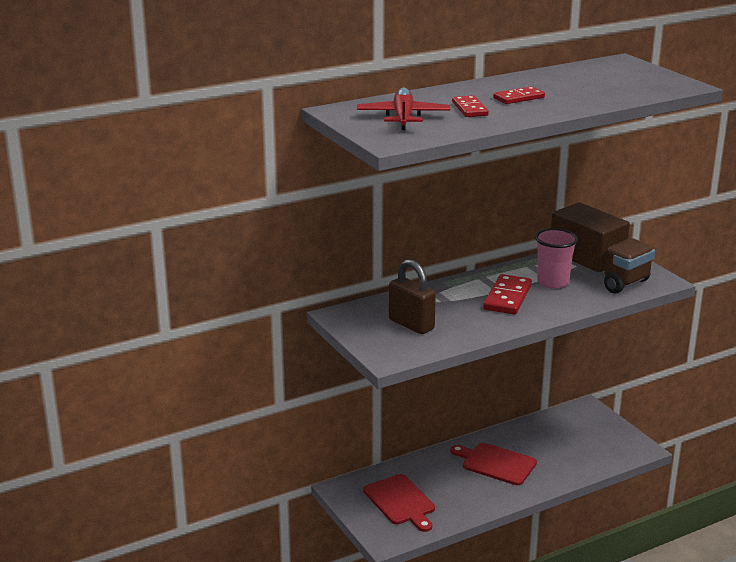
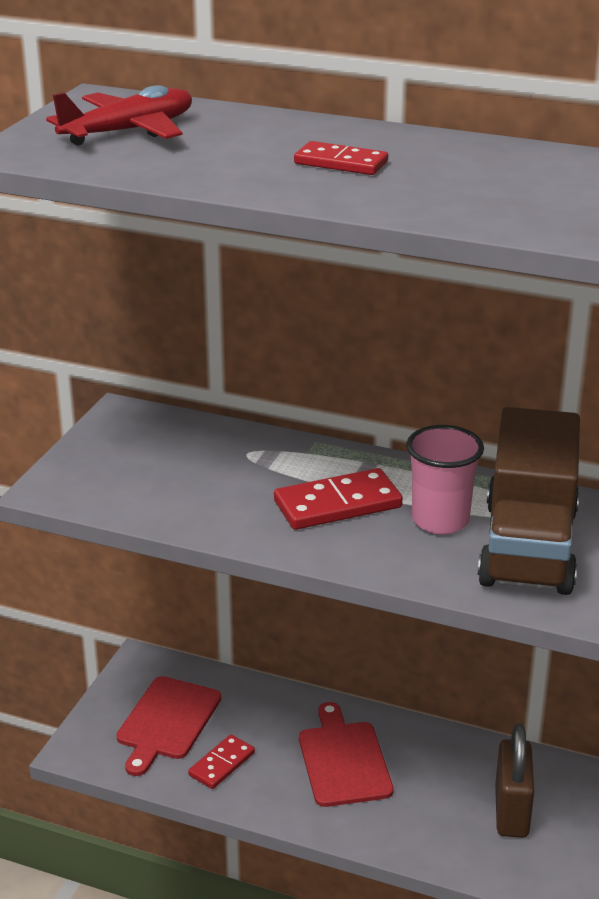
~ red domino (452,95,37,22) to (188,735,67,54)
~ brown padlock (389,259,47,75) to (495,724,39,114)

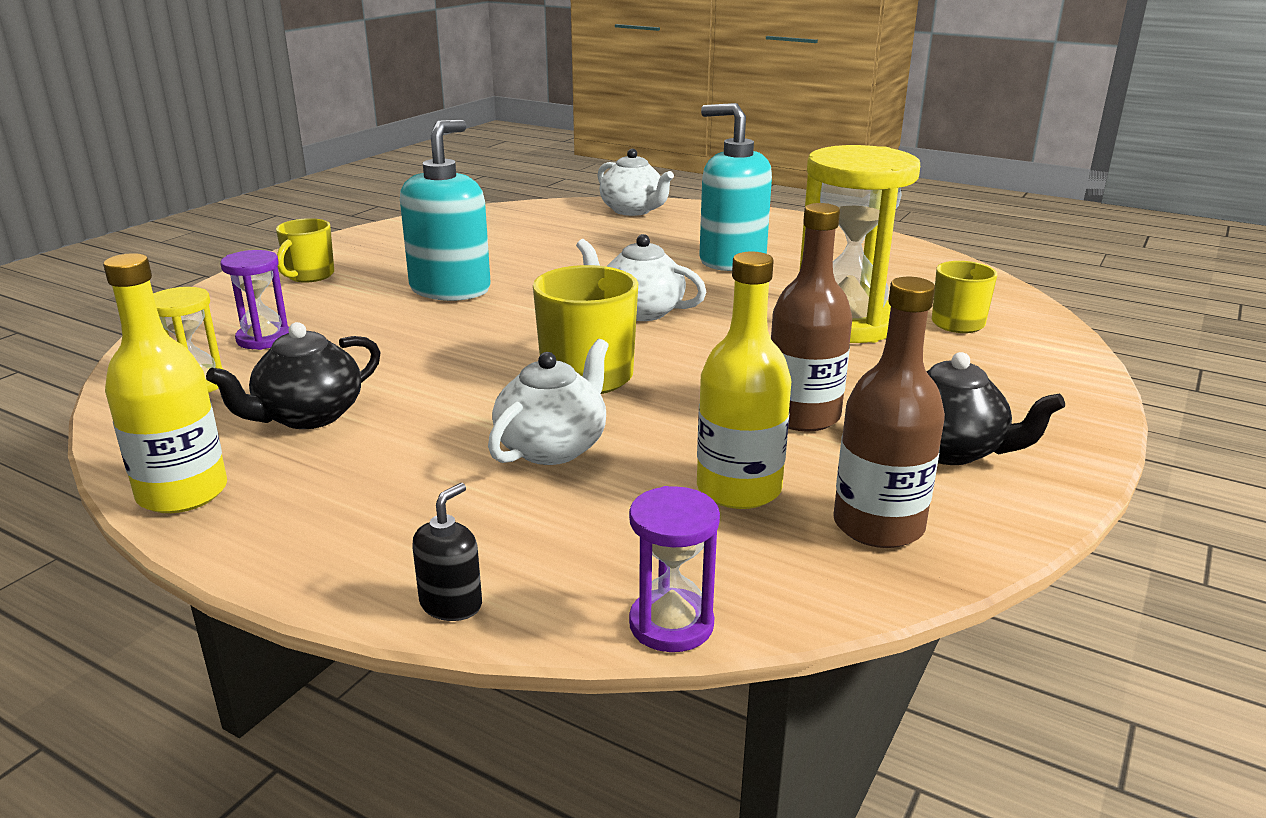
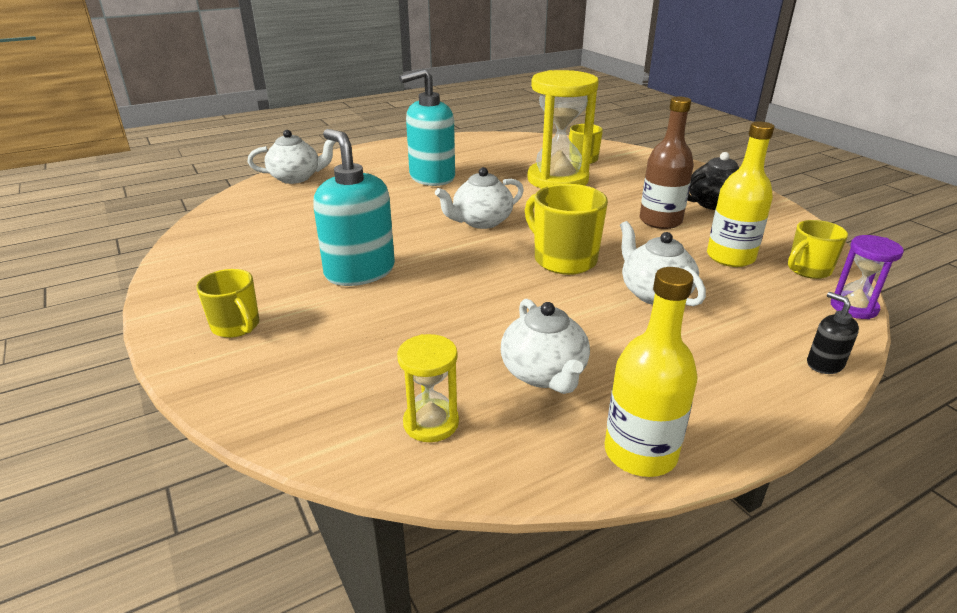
~ black teapot (206,322,175,107) to white teapot (501,299,89,95)
+ yellow mug (788,220,60,59)
- purple hourglass (220,250,69,100)
- brown bottle (833,277,112,271)

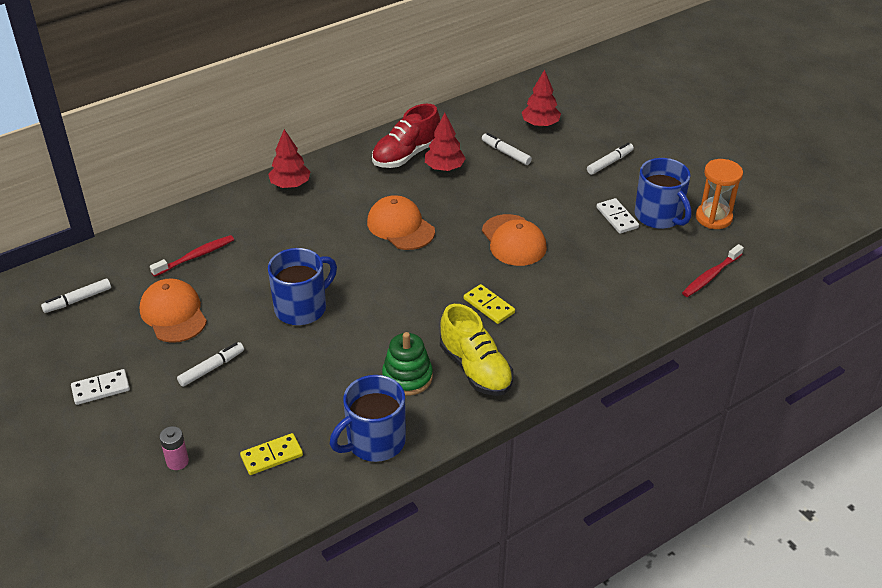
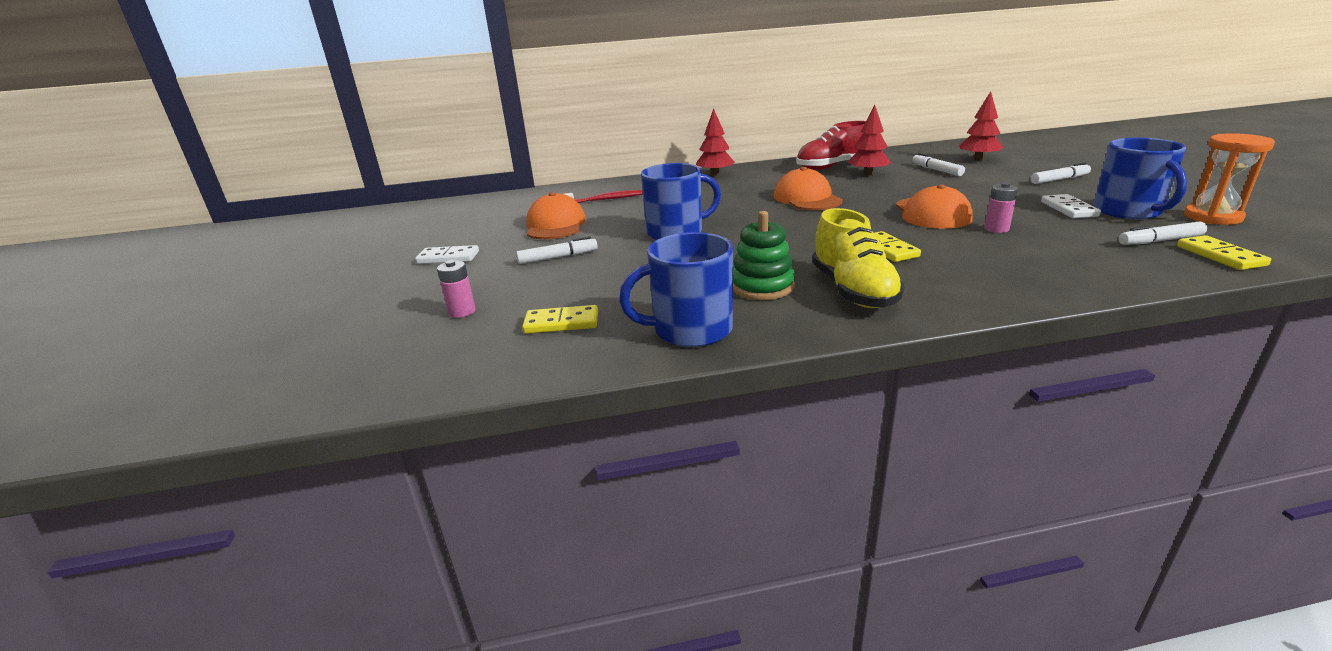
+ pink battery (984,183,34,50)
~ white marker (41,278,70,35) to (1119,222,88,23)
~ red toothbrush (682,244,62,53) to yellow domino (1177,235,94,35)

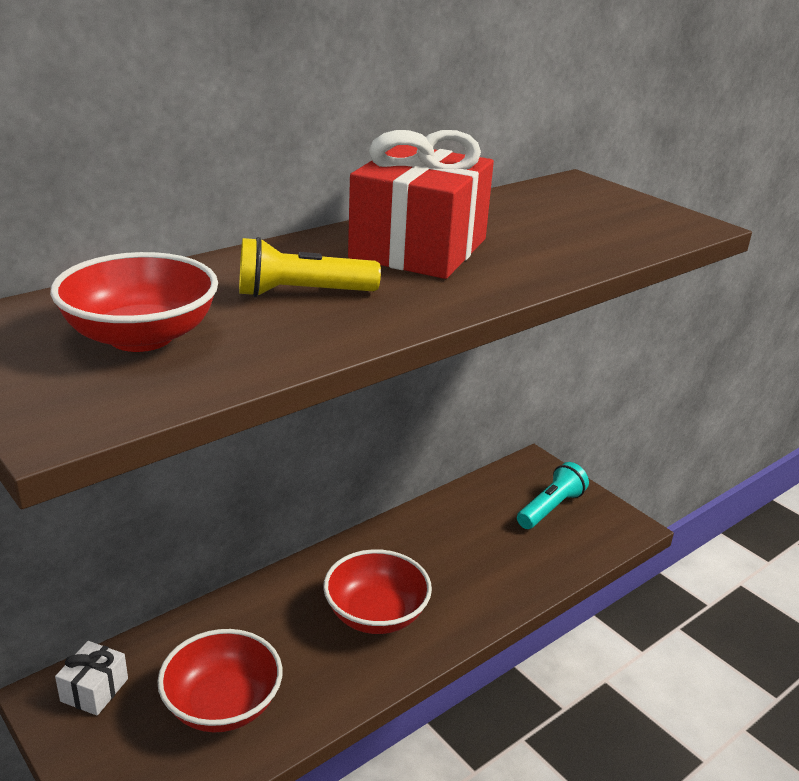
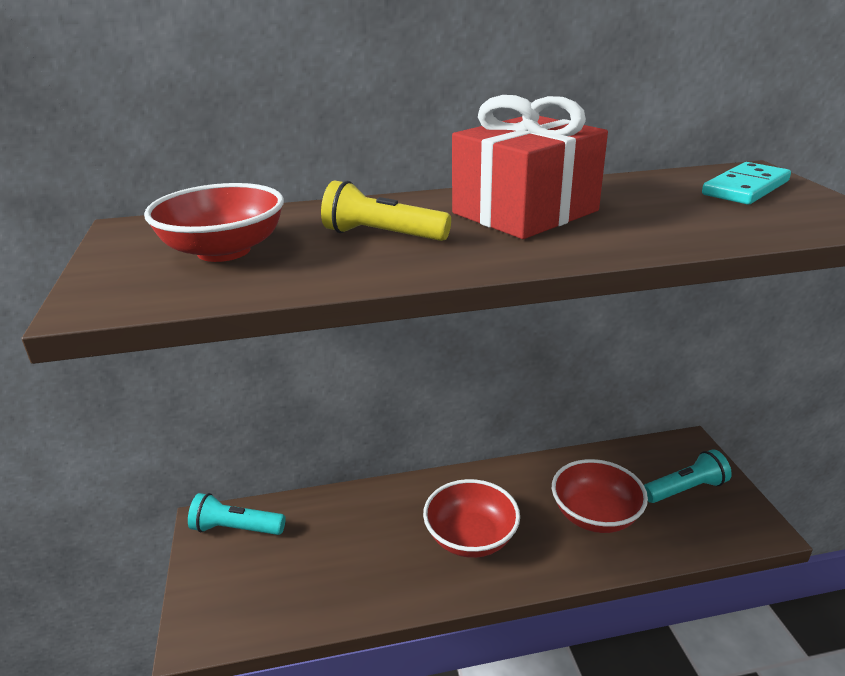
~ white gift (55,641,73,75) to turquoise flashlight (188,493,98,42)
~ red bowl (157,629,126,103) to (552,459,96,74)
+ turquoise domino (702,162,89,42)

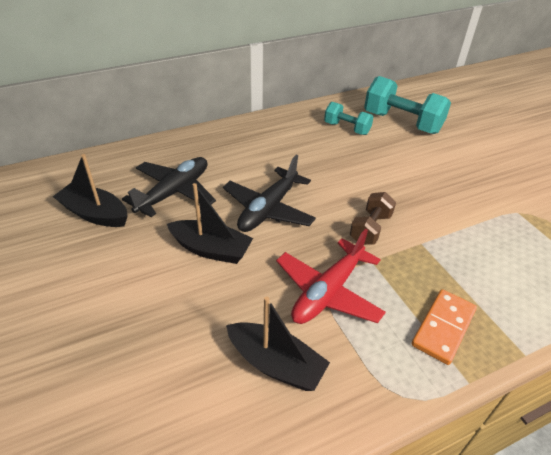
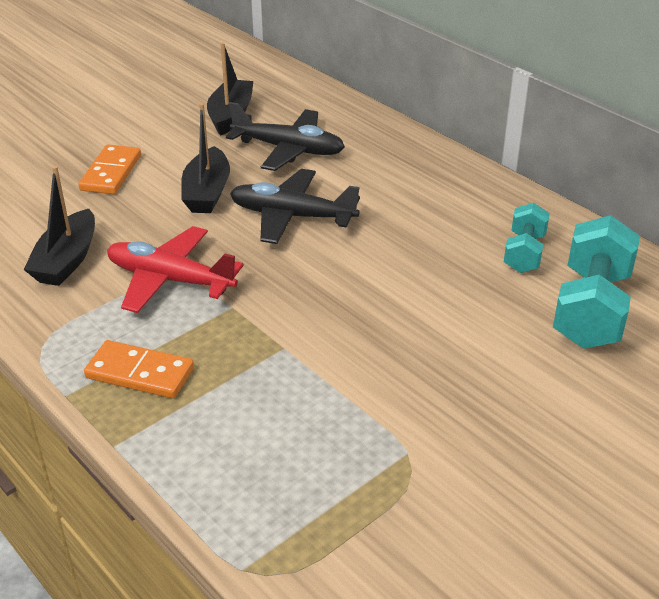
+ orange domino (78,145,63,49)
- brown dumbbell (350,192,46,53)

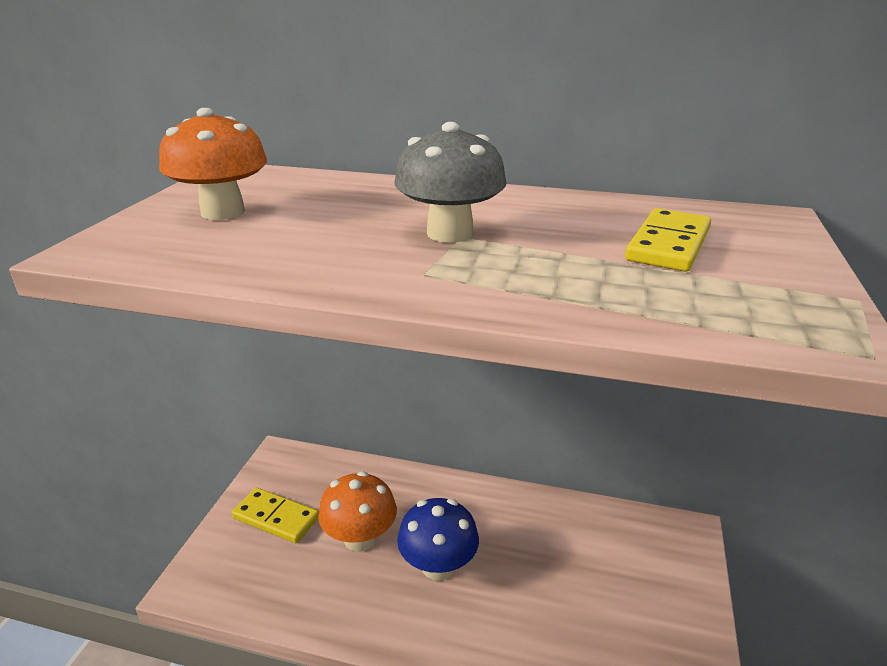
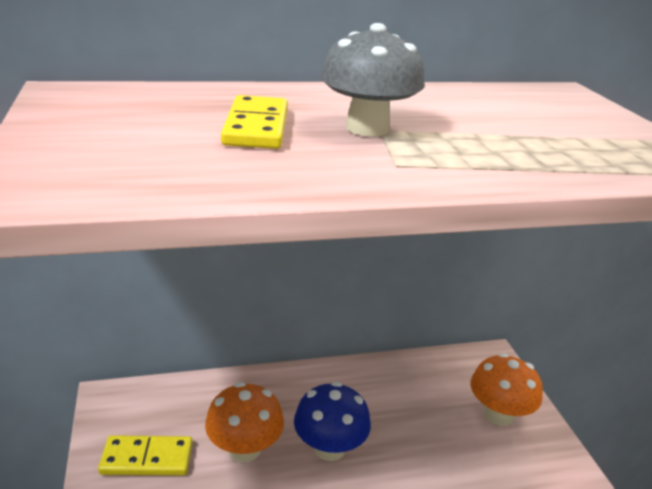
~ yellow domino (625,208,86,64) to (221,95,67,54)
~ orange mushroom (159,108,108,112) to (471,353,72,73)

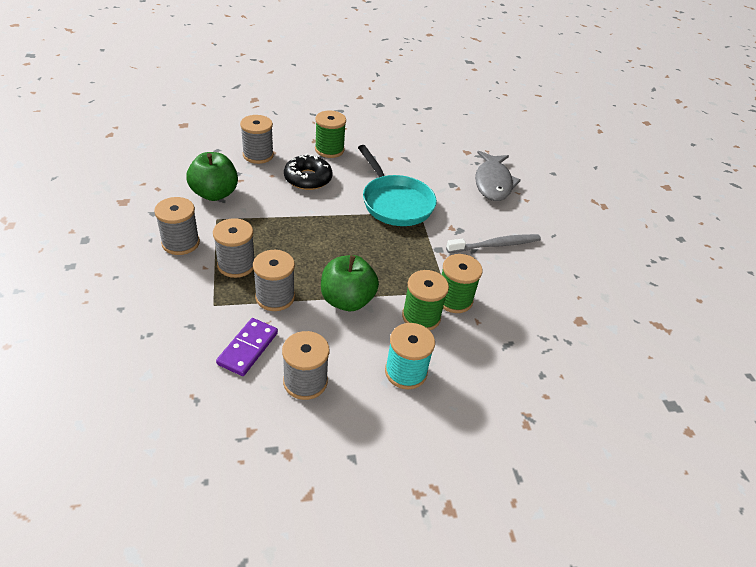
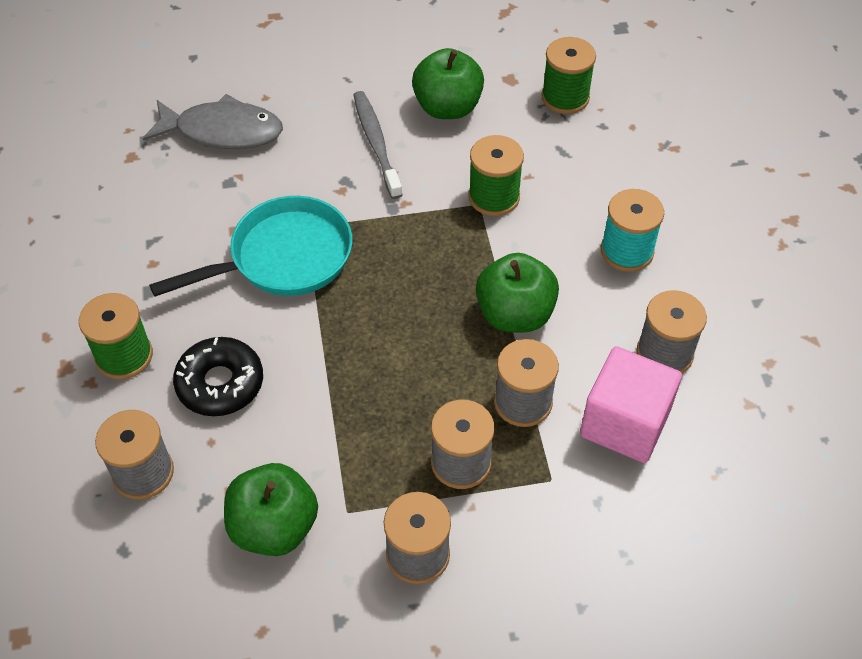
+ green apple (412,48,72,71)
~ green spool (402,270,47,60) to (541,37,55,77)
~ purple domino (216,318,62,58) to pink cube (580,346,102,117)

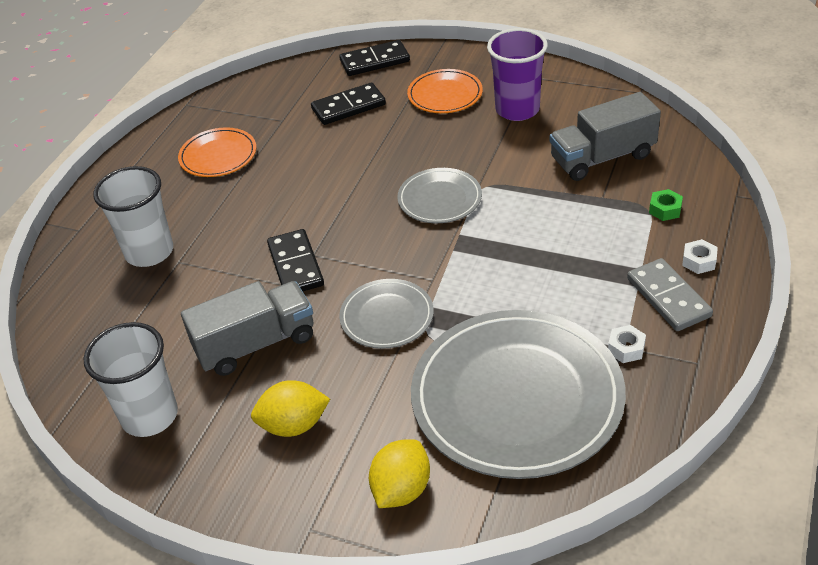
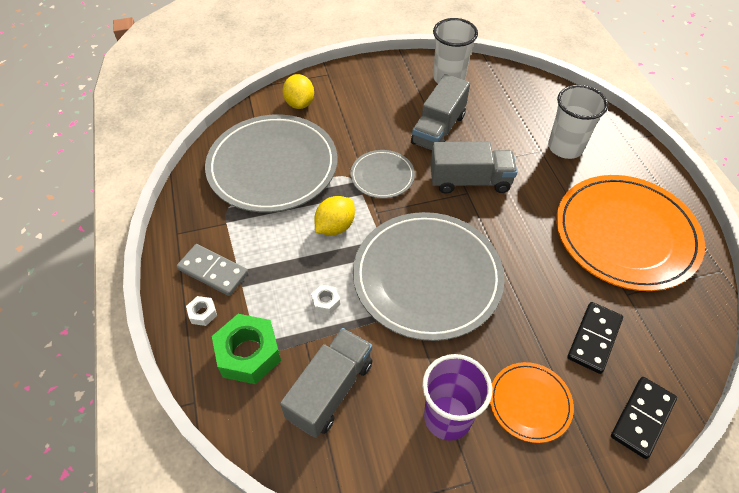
~ green nut (649,189,34,32) = (212,314,69,70) x2.18
~ white nut (608,325,38,38) to (311,285,29,29)
~ yellow lemon (251,380,79,57) to (314,196,41,39)
~ grey plate (397,168,85,55) = (353,212,151,129) x2.06
~ black domino (267,229,57,62) to grey truck (430,142,87,52)
~ orange plate (178,127,78,50) = (556,175,149,116) x2.06

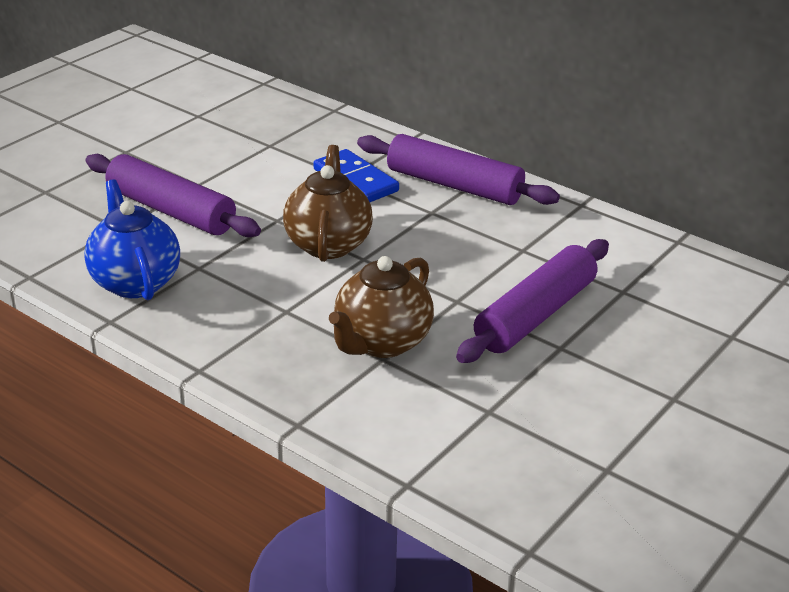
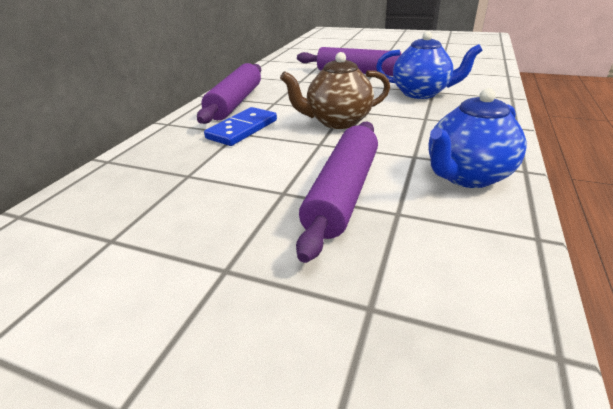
~ brown teapot (329,256,105,102) to blue teapot (376,31,107,68)

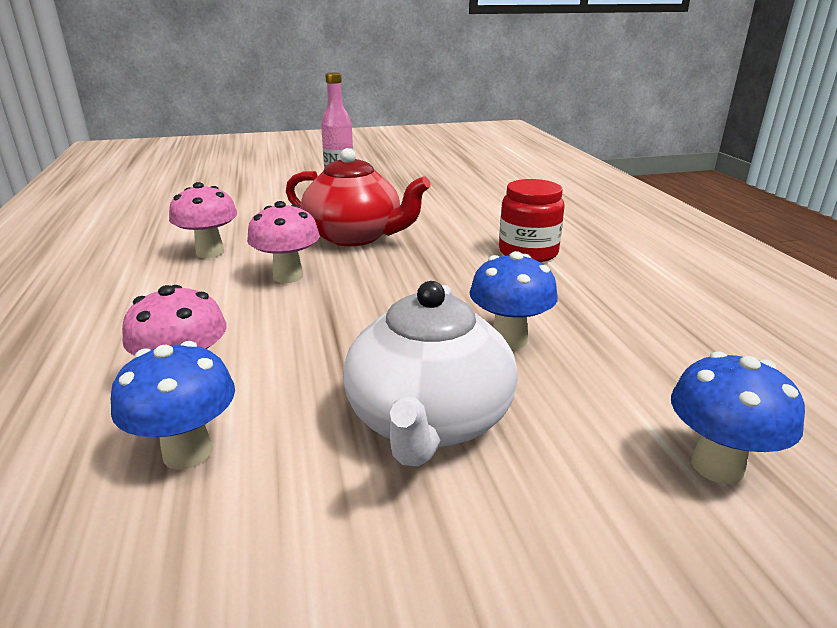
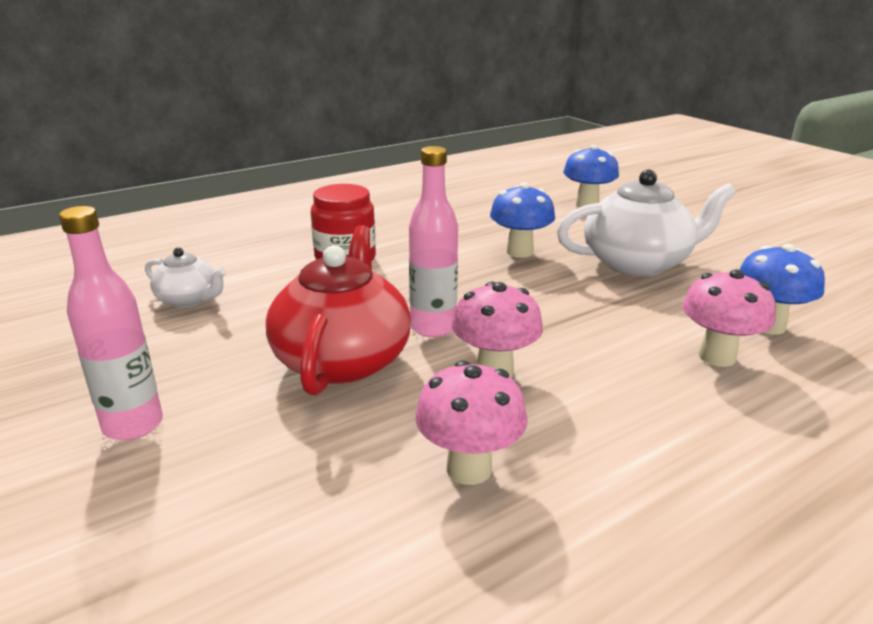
+ white teapot (145,248,81,60)
+ pink bottle (409,146,49,191)

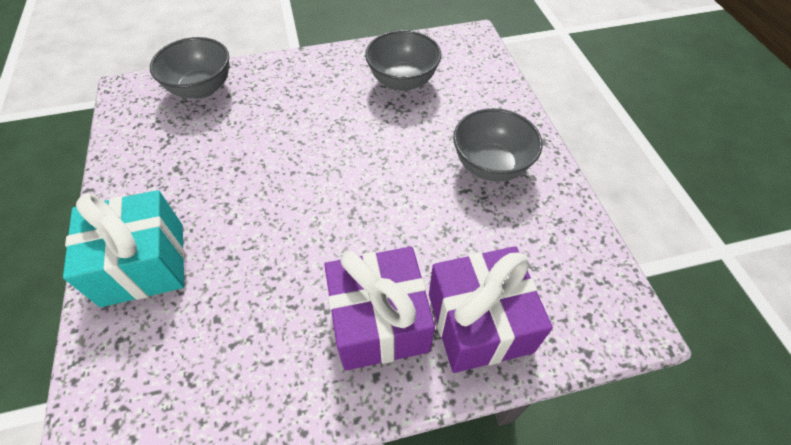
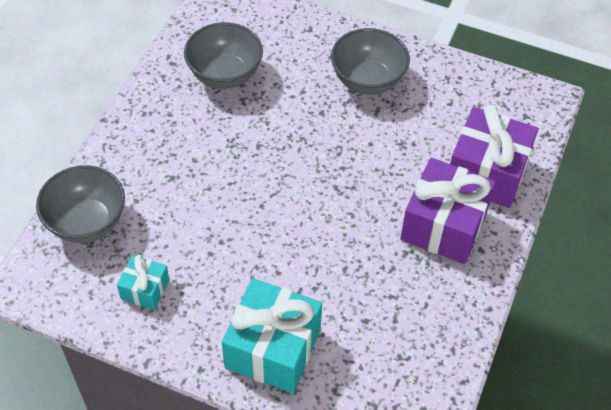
+ turquoise gift (117,255,52,55)

